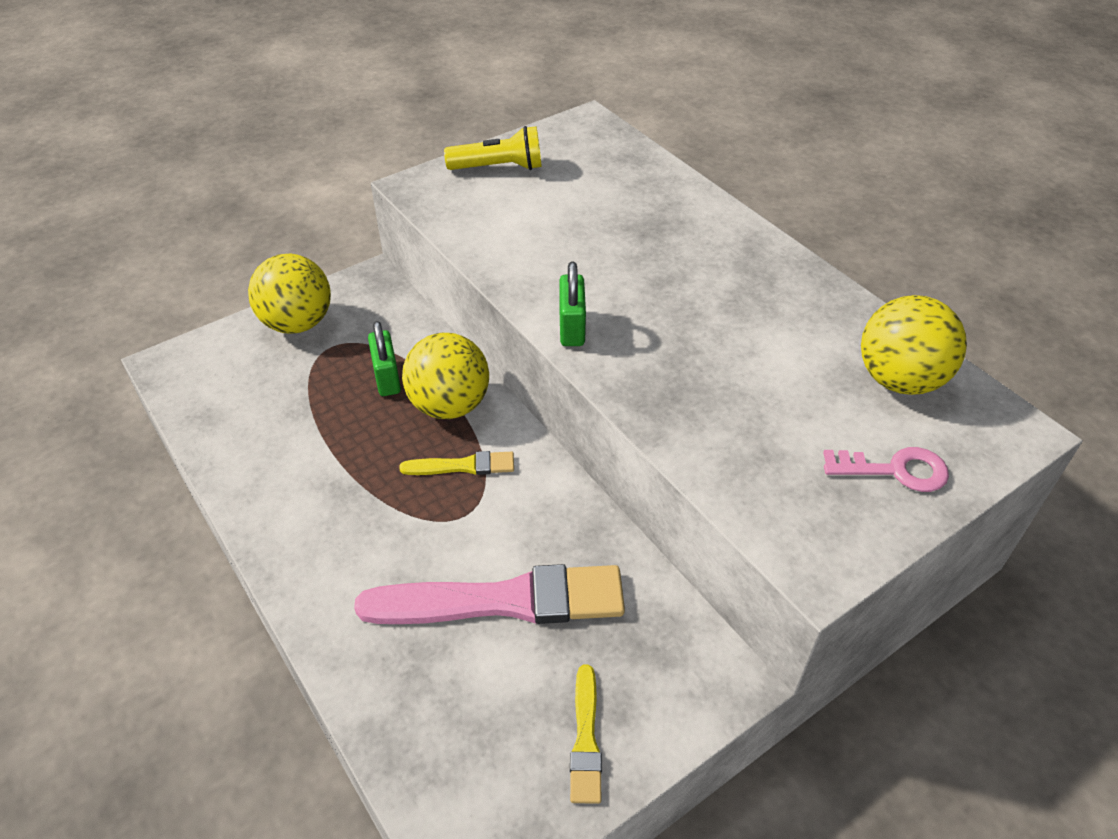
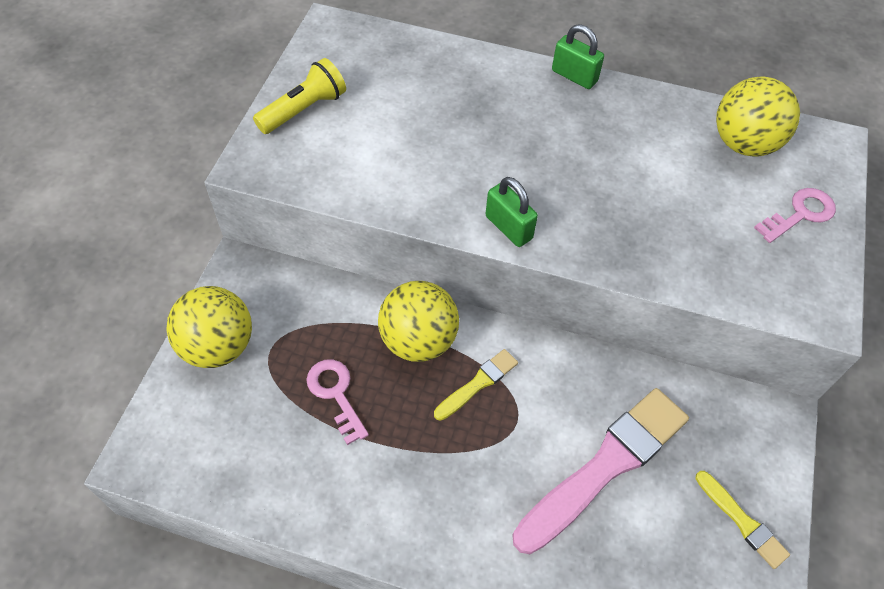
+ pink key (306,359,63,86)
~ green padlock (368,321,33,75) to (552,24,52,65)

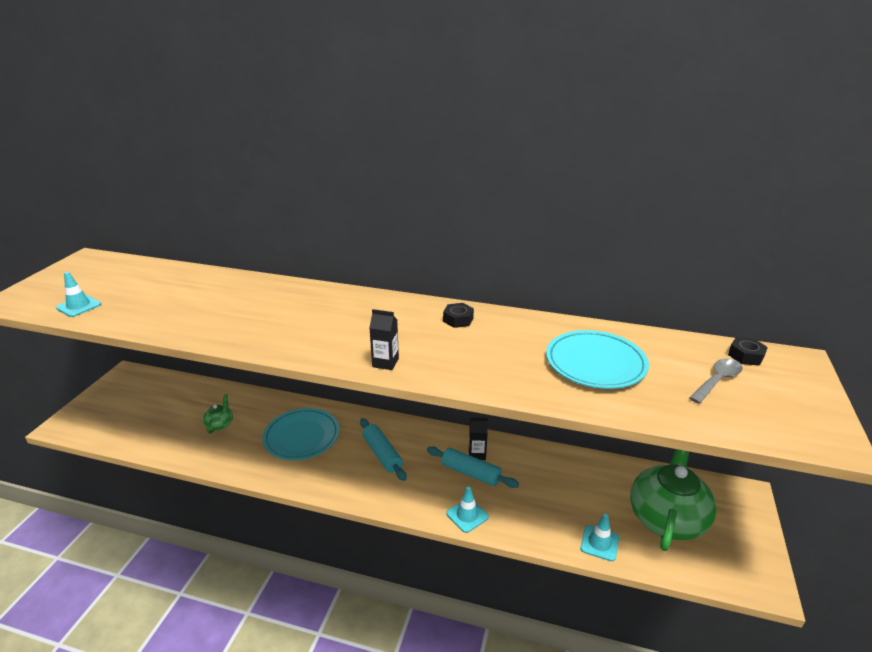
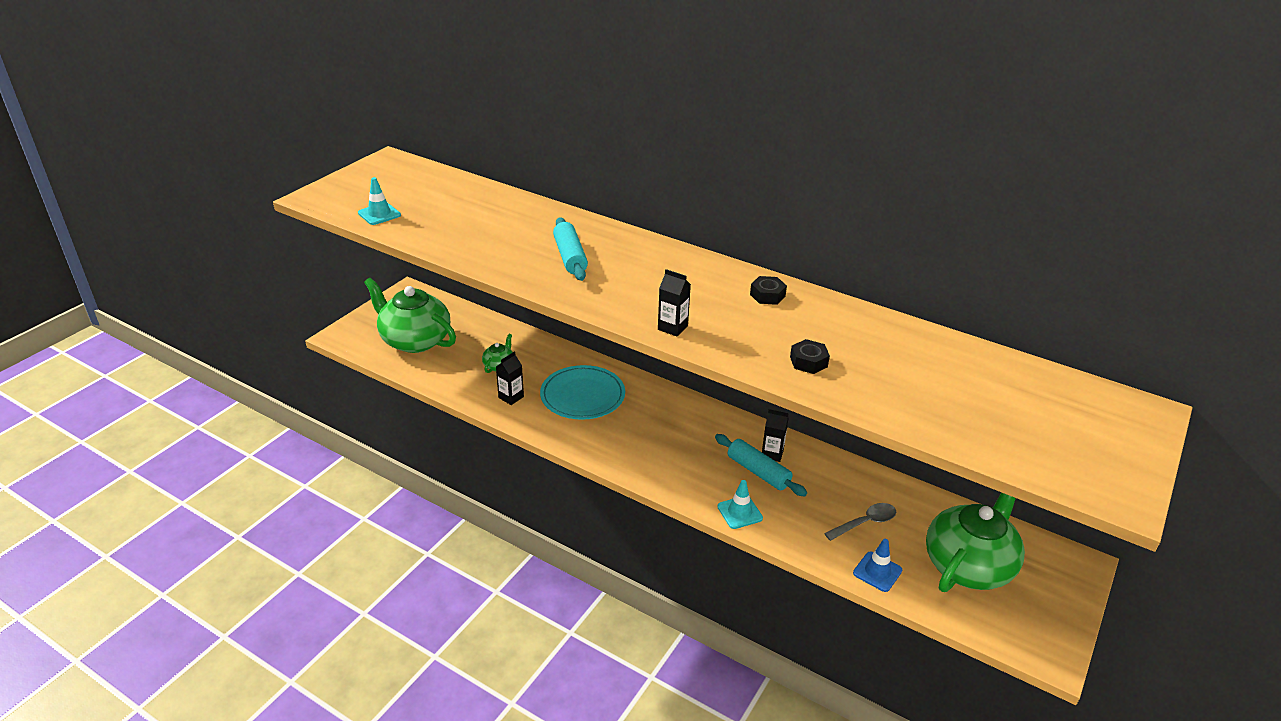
+ green teapot (364,278,92,75)
+ black carton (496,351,28,54)
~ turquoise rolling pin (360,418,47,63) to (553,217,35,64)
~ black nut (728,337,40,29) to (790,339,40,35)
~ grey spoon (689,358,54,46) to (824,503,72,38)
~ turquoise traffic cone (580,514,39,47) to blue traffic cone (853,539,49,53)
- turquoise plate (546,330,103,59)

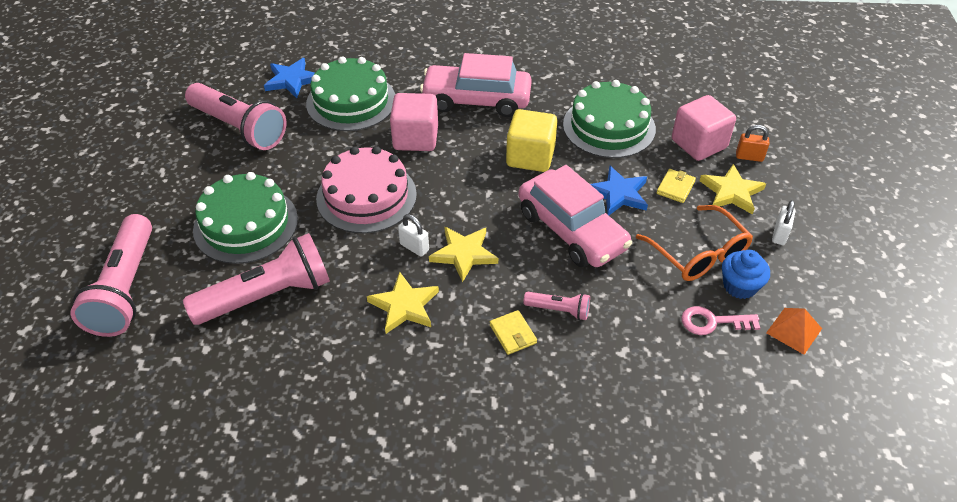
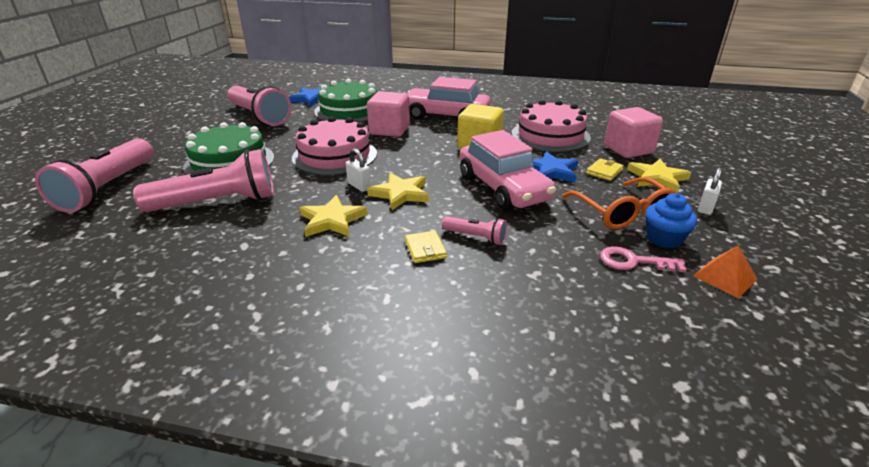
~ green cake (563,80,93,78) to pink cake (512,100,79,52)
- orange padlock (736,125,33,37)

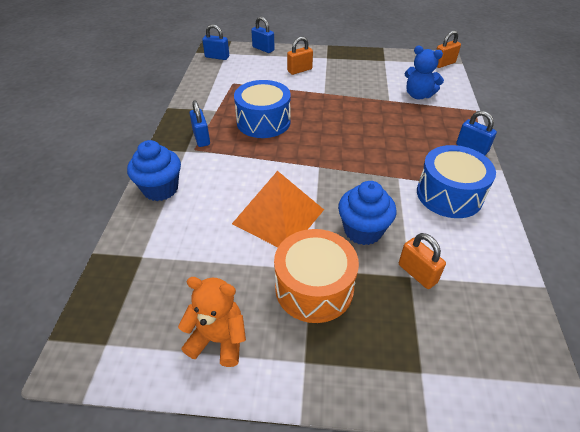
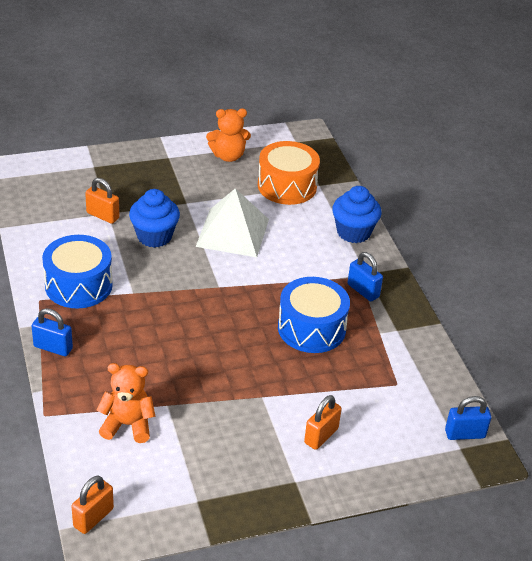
~ blue teddy bear (405,46,39,53) to orange teddy bear (97,363,59,80)
~ orange pyramid (232,171,92,76) to white pyramid (196,188,73,69)
~ orange drum (274,229,85,94) to (258,141,62,64)
- blue padlock (251,16,24,37)

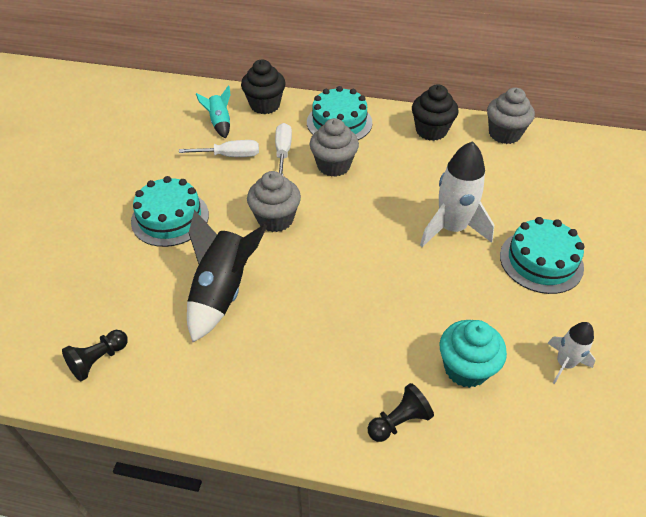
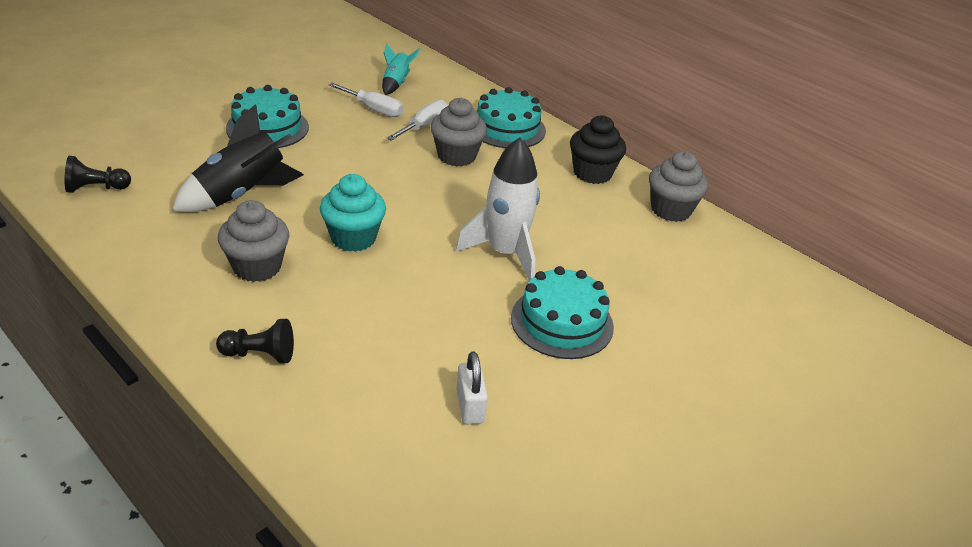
~ grey cupcake (247,171,54,61) to (218,200,71,82)
~ turquoise cupcake (440,320,67,68) to (320,174,66,78)
~ white rocket (547,322,48,62) to white padlock (456,351,32,74)
- black cupcake (241,59,45,55)

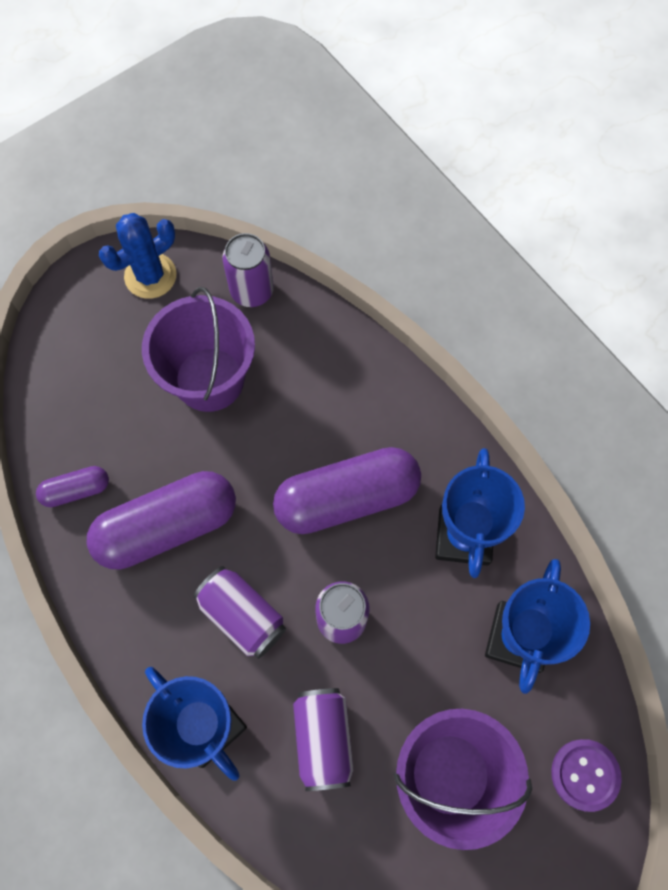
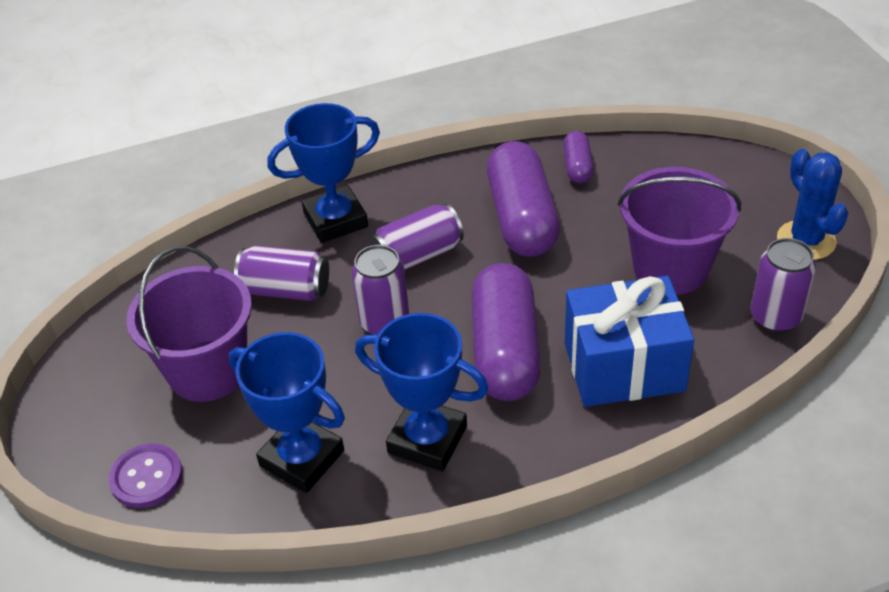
+ blue gift (565,276,129,131)

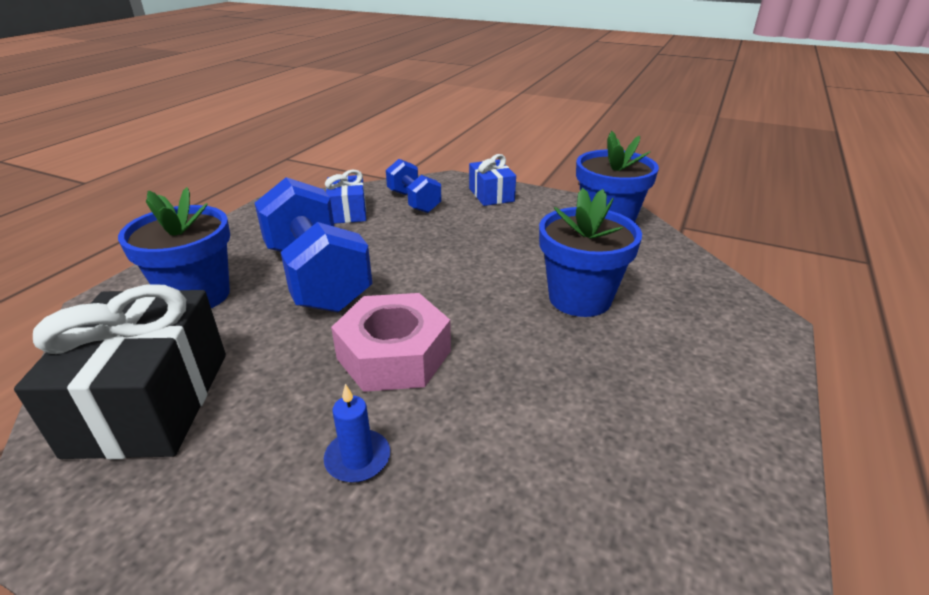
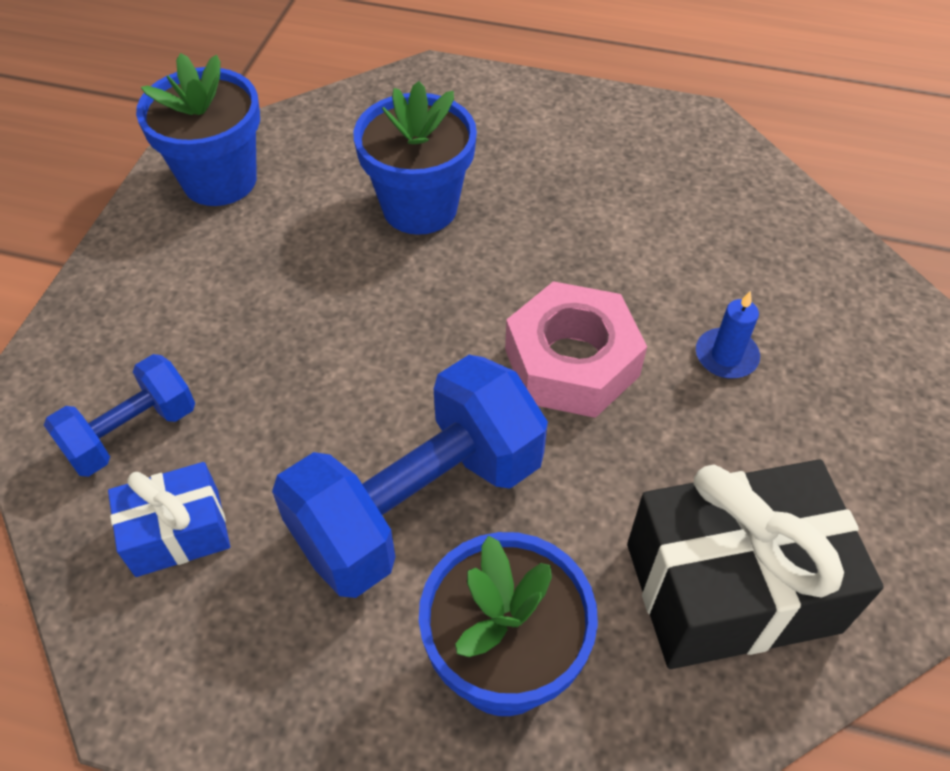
- blue gift (469,154,47,52)

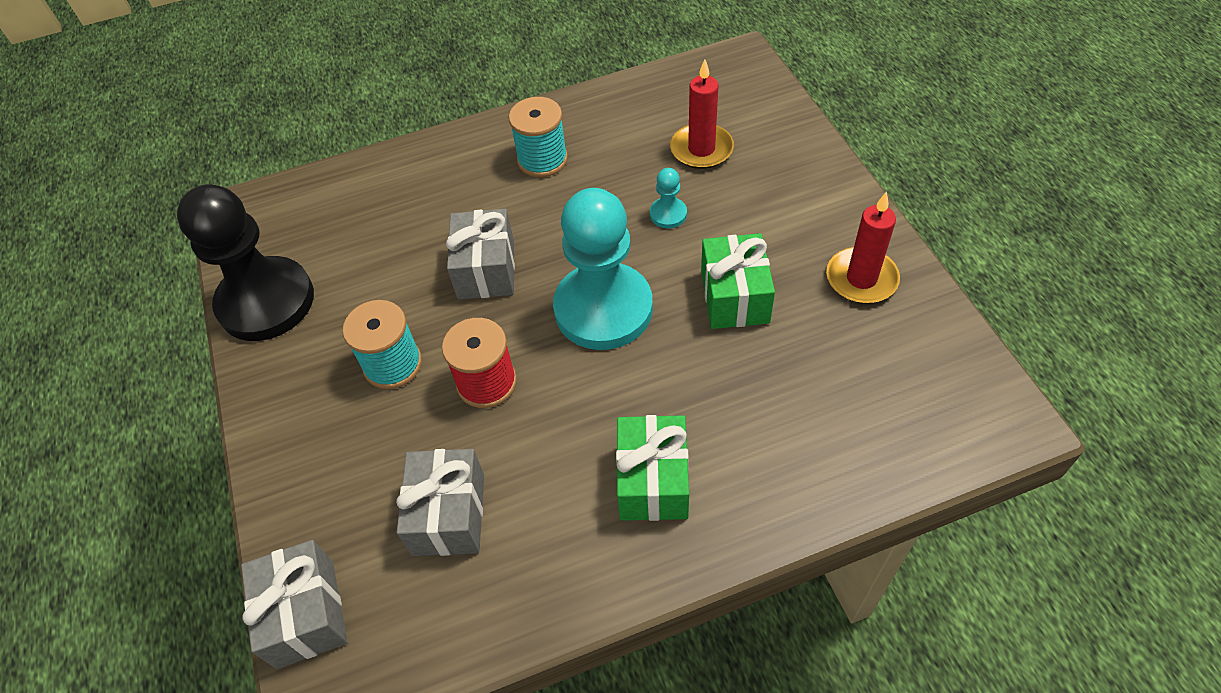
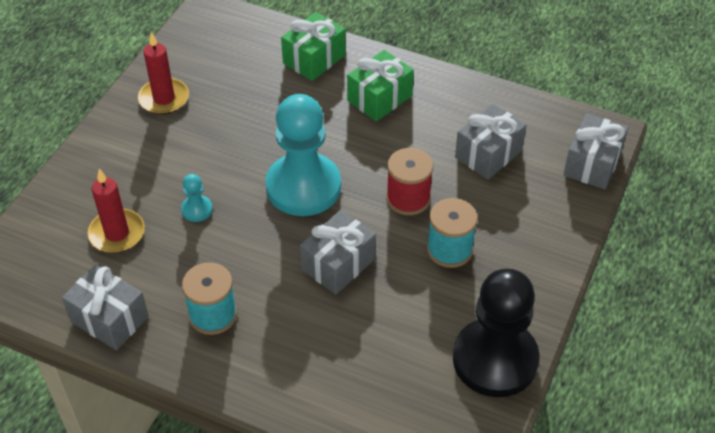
+ grey gift (62,265,87,85)
~ green gift (701,233,74,96) to (281,12,65,69)

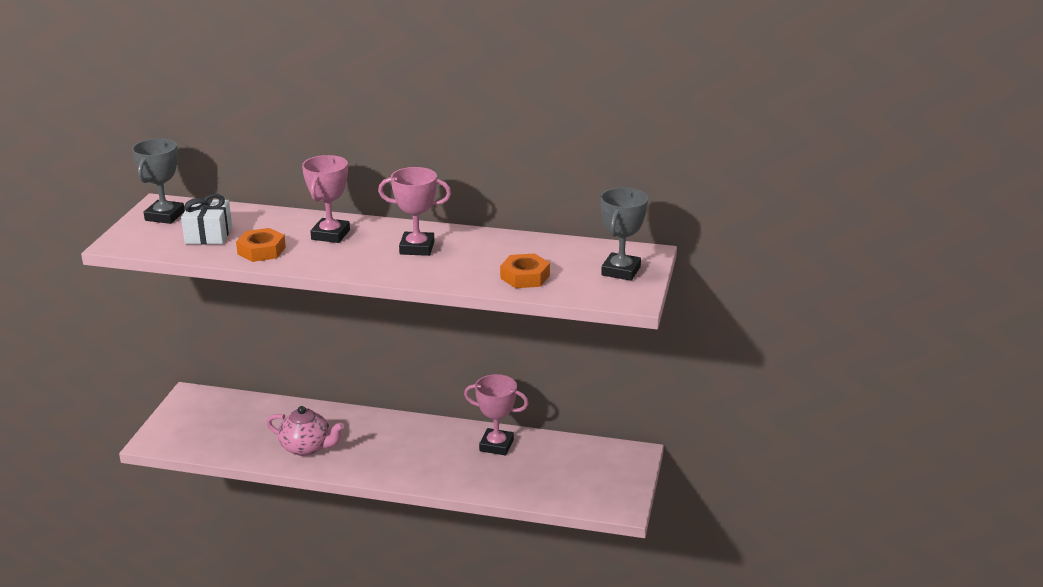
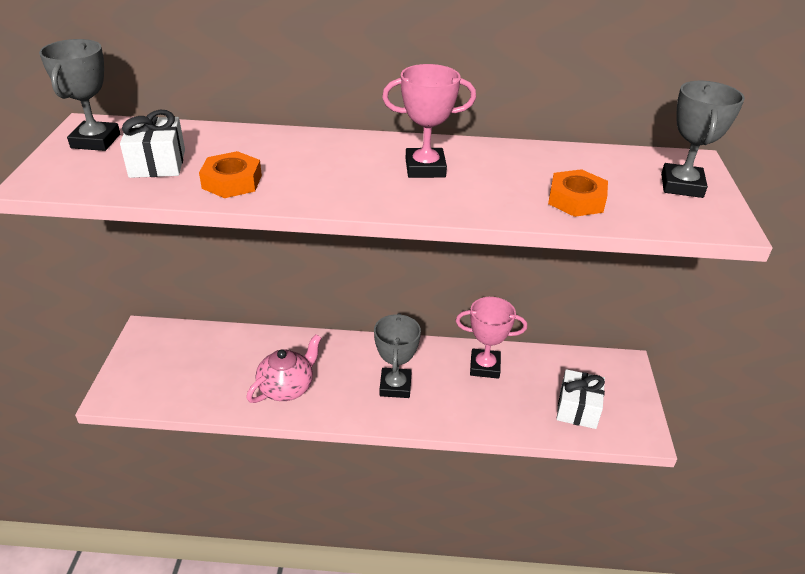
~ pink teapot (266,406,78,50) = (246,334,75,69) 60 degrees counterclockwise
+ grey trophy (374,313,47,85)
+ white gift (556,369,49,60)
- pink trophy (302,155,48,88)

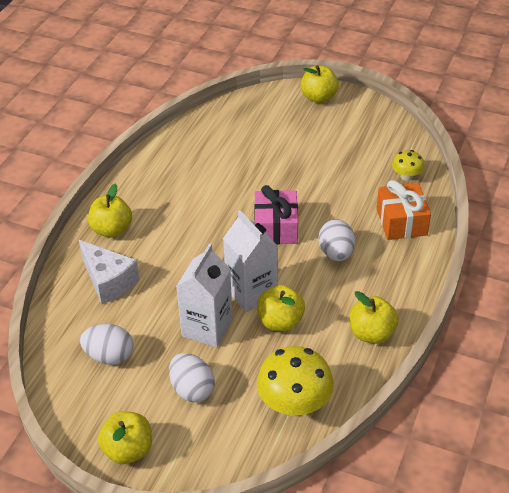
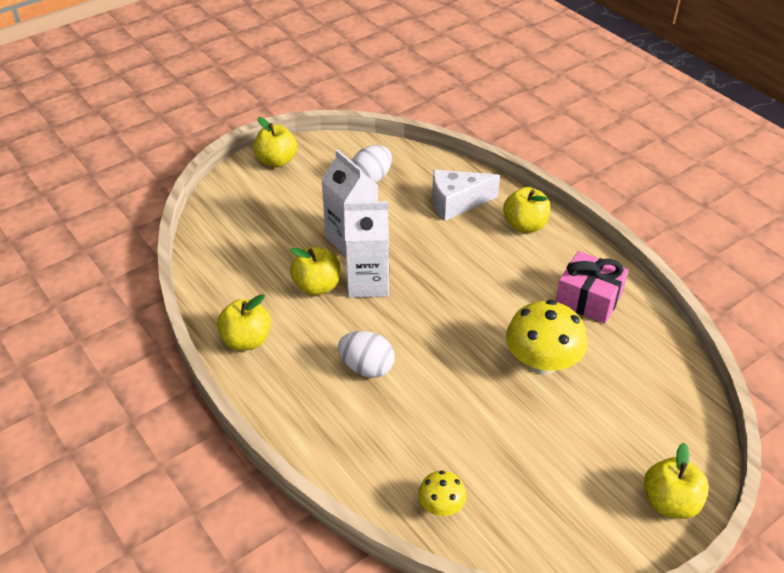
~ yellow mushroom (257,346,77,71) to (506,300,81,75)
~ pink gift (254,185,44,60) to (556,251,72,72)
- white egg (169,353,46,49)
- orange gift (376,180,55,60)

